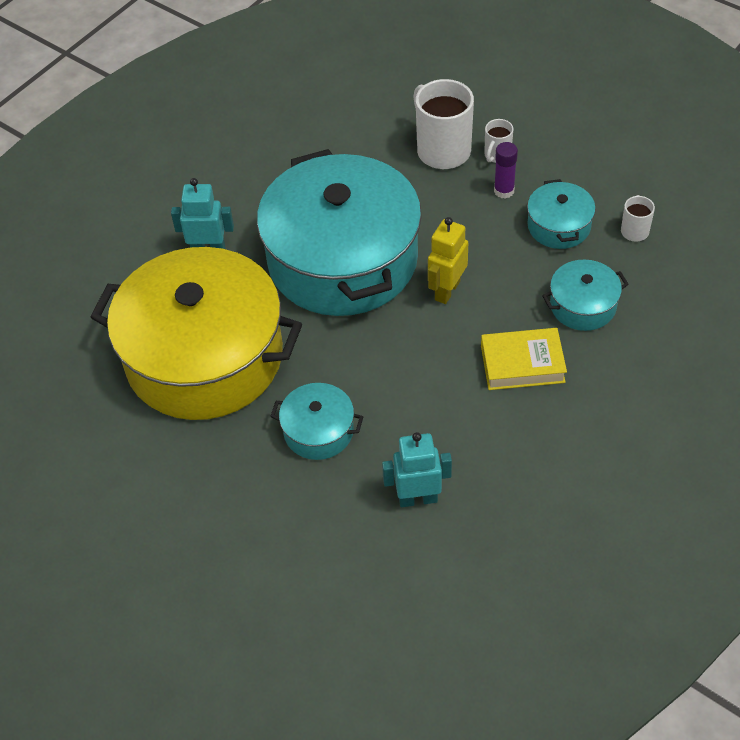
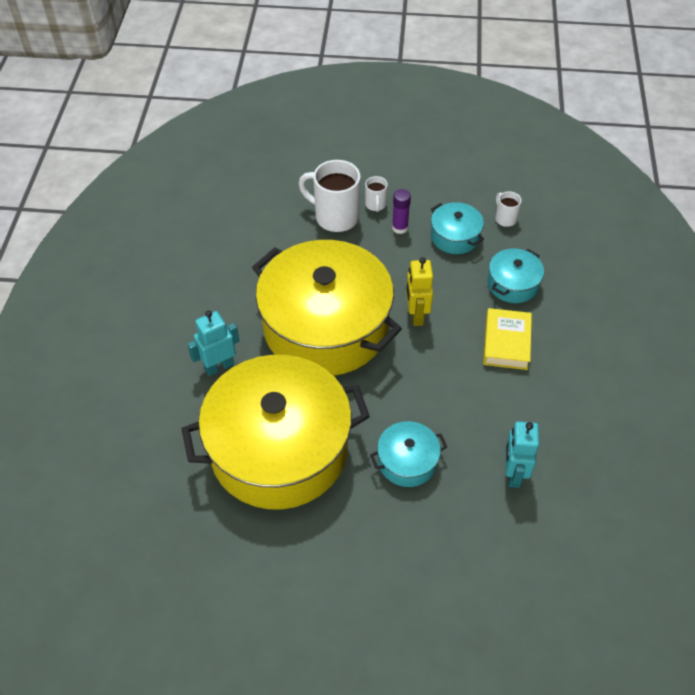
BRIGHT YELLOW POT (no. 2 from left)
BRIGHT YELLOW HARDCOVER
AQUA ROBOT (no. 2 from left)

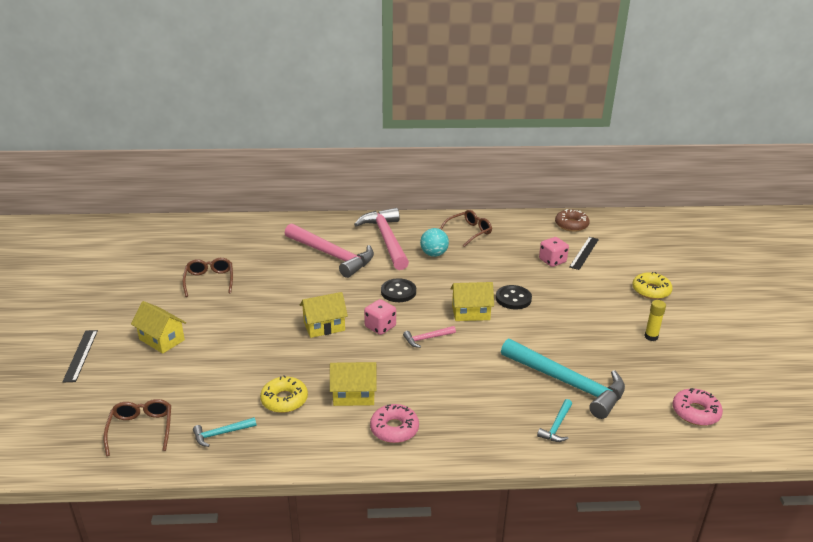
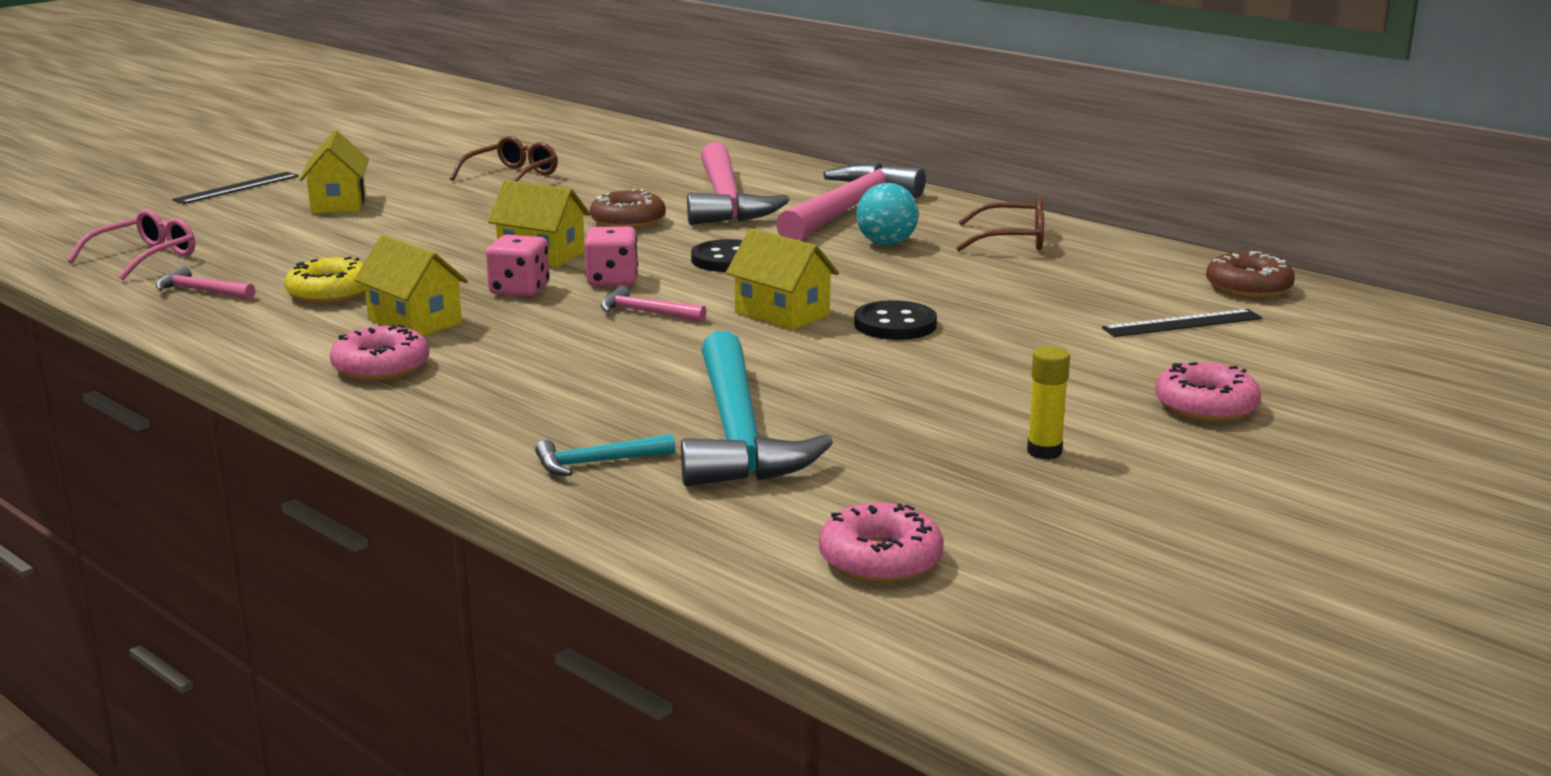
PINK EYEGLASSES
PINK CARPENTER'S HAMMER (no. 1 from left)
PINK GAME DIE (no. 1 from left)
DARK BROWN GLAZED DONUT (no. 1 from left)
PINK GLAZED DONUT (no. 3 from left)

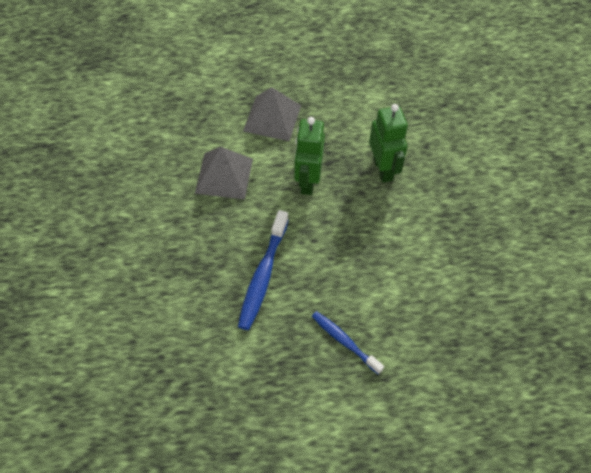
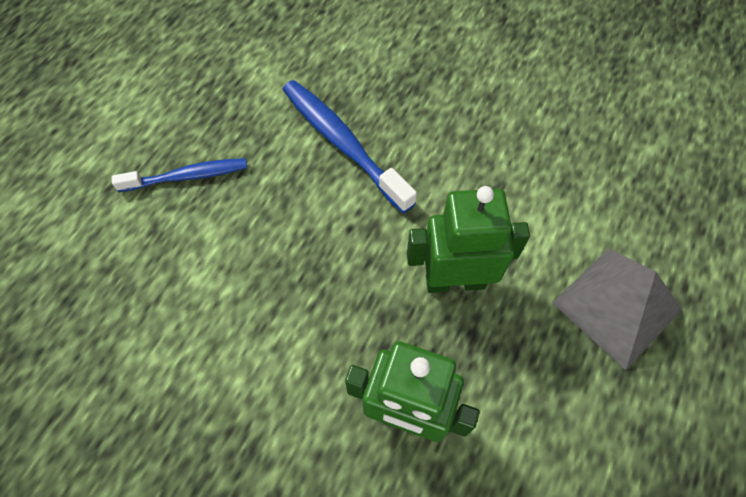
EMERALD ROBOT (no. 2 from left)
ASH-GREY SOLID PYRAMID (no. 1 from left in the first image)

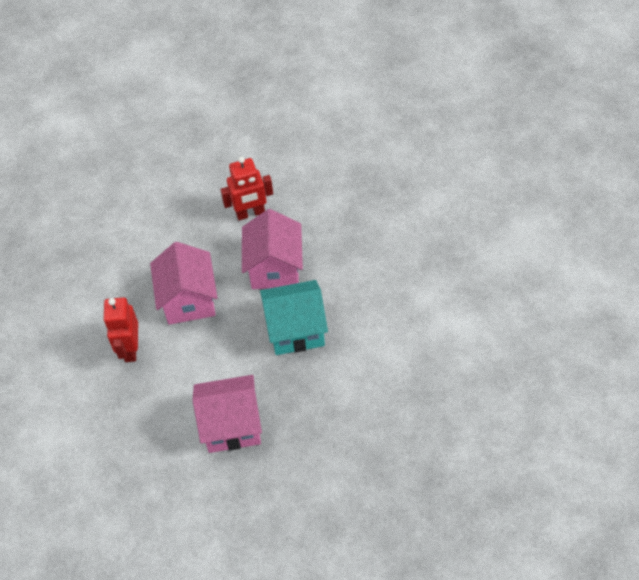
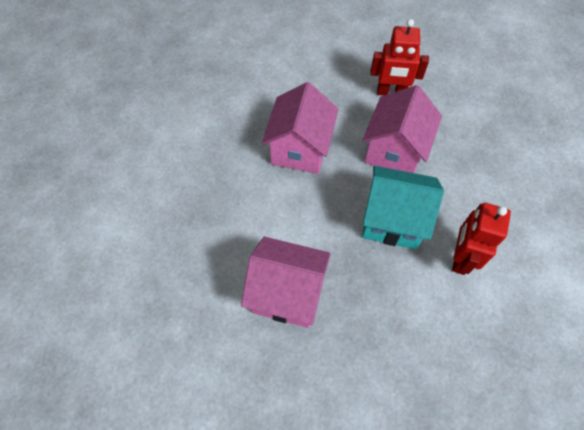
CRIMSON ROBOT (no. 2 from left)

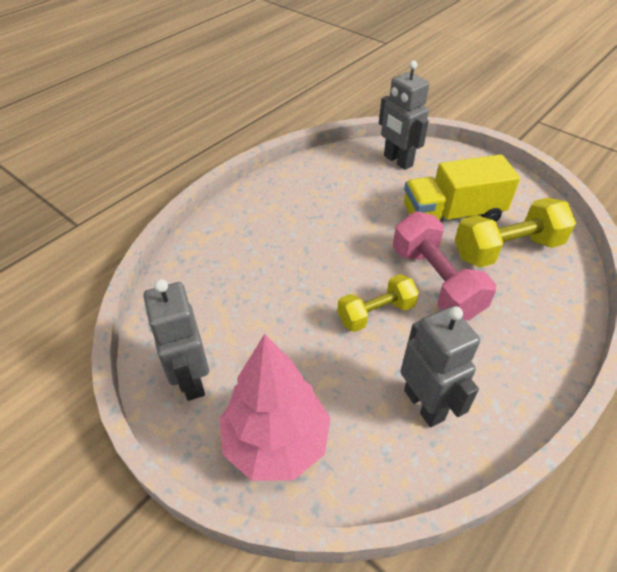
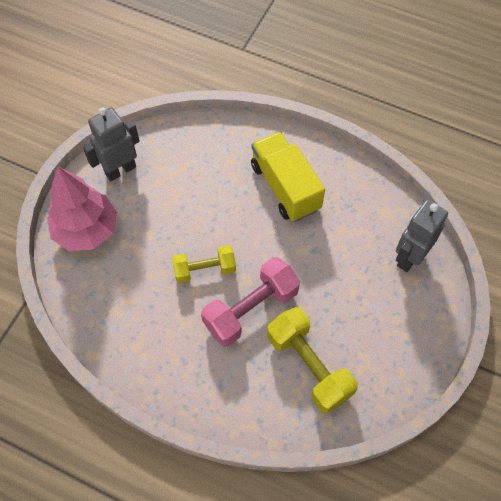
BRIGHT YELLOW FREE WEIGHT (no. 1 from left)
BRIGHT YELLOW TOY TRUCK
ASH-GREY ROBOT (no. 3 from left in the first image)

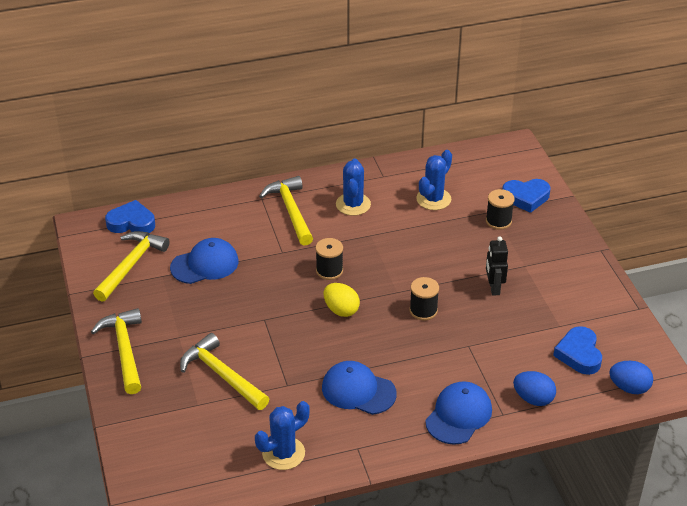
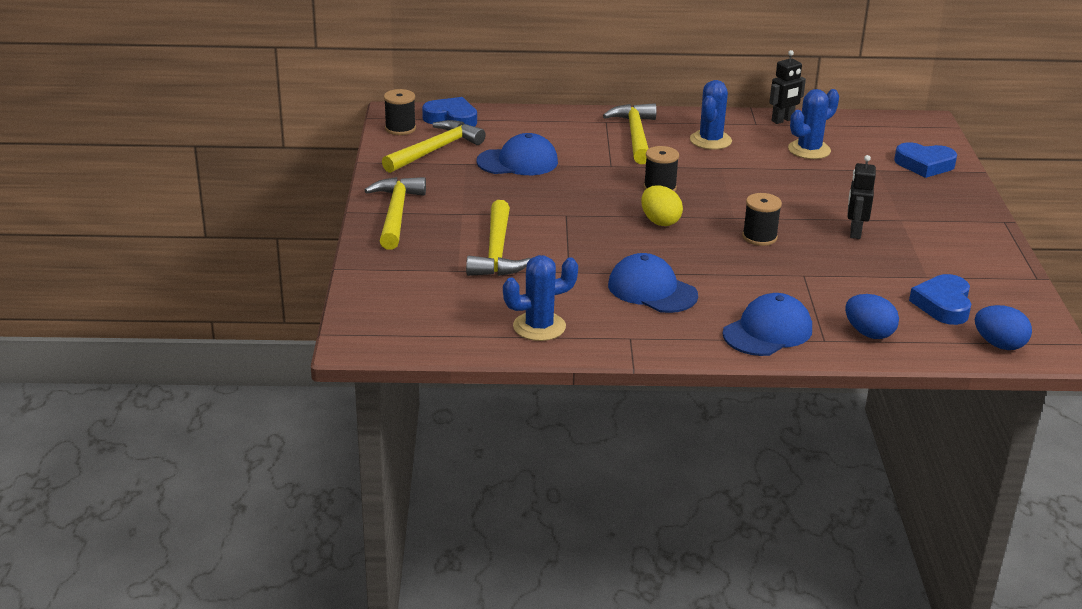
JET-BLACK SPOOL (no. 1 from left)
BRIGHT YELLOW CARPENTER'S HAMMER (no. 3 from left)
JET-BLACK ROBOT (no. 1 from left)

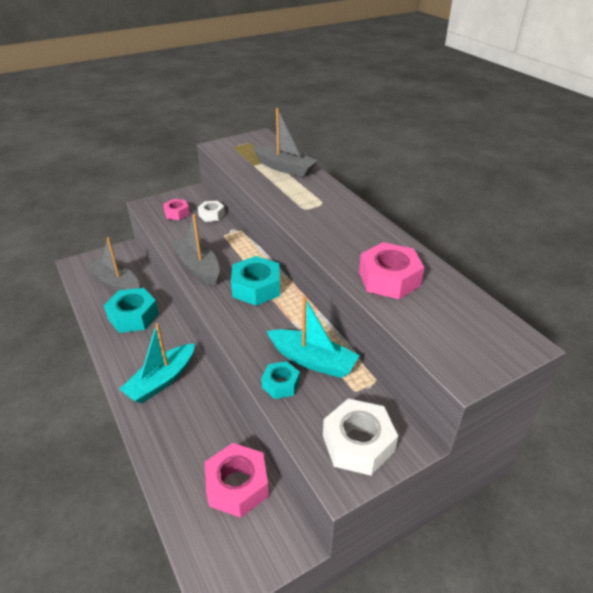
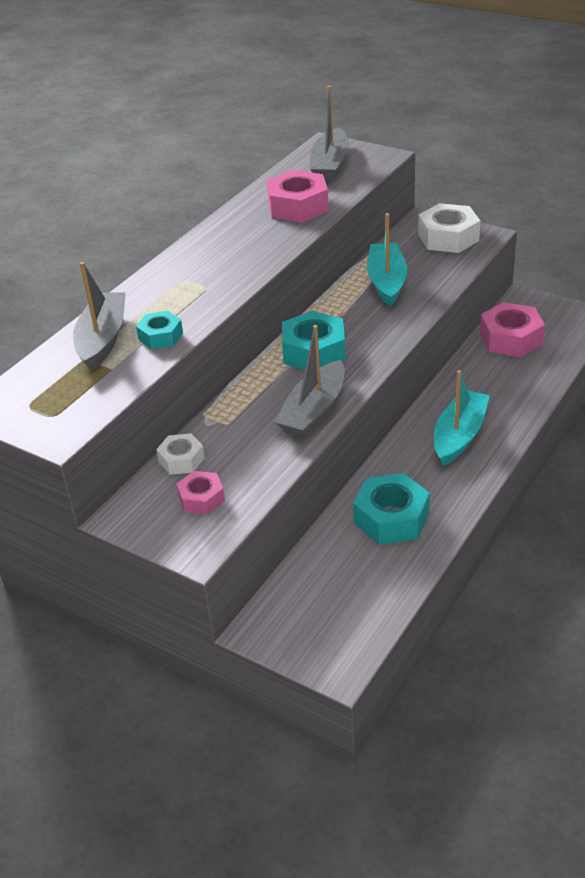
AQUA HEX NUT (no. 1 from left)
ASH-GREY SAILBOAT (no. 3 from left)
AQUA SAILBOAT (no. 2 from left)

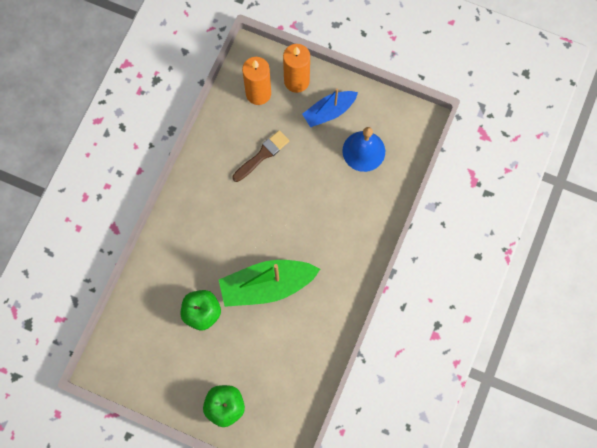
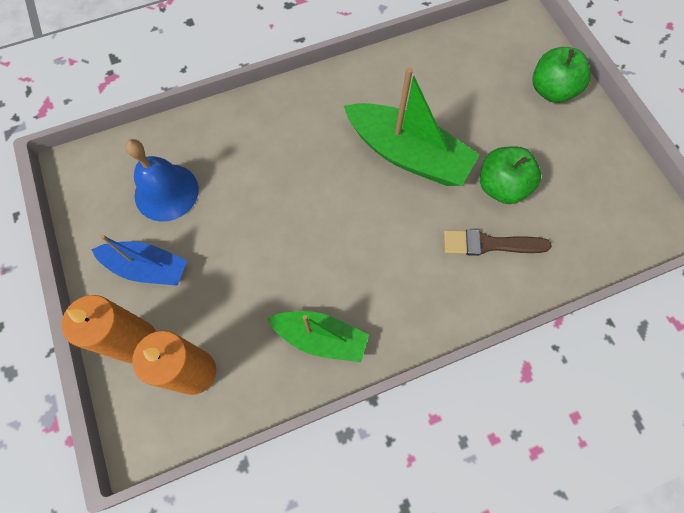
EMERALD SAILBOAT (no. 1 from left)
DARK BROWN BRUSH

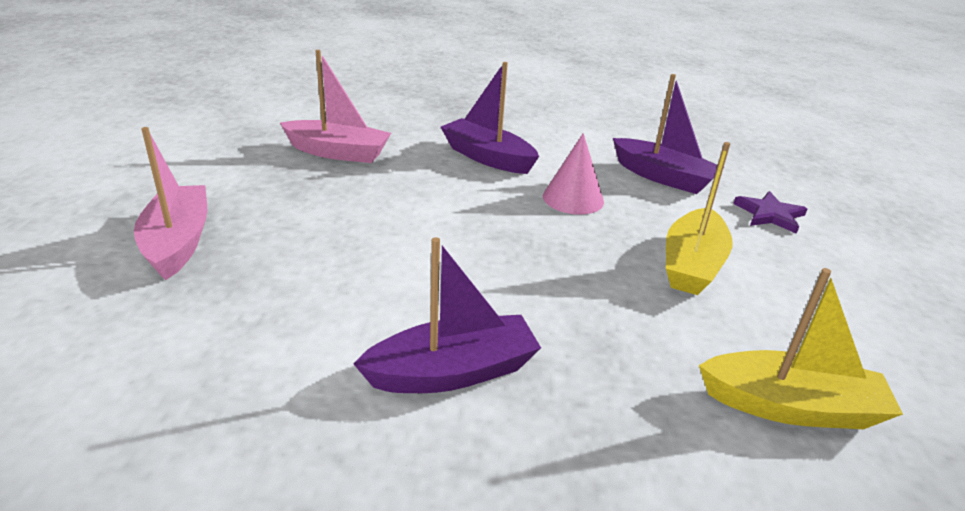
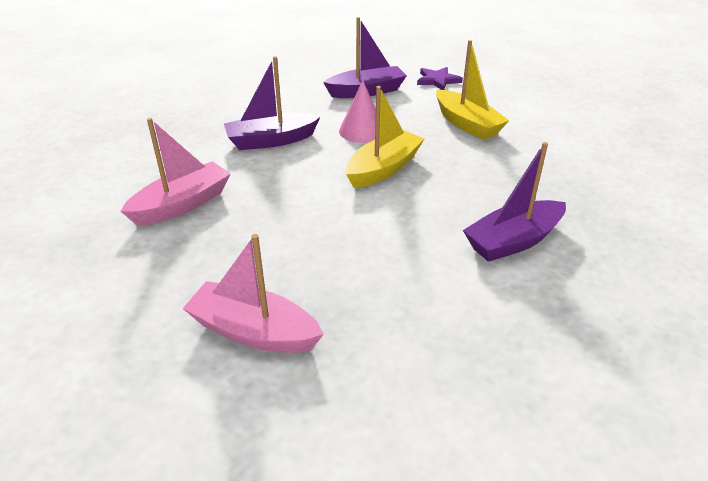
BRIGHT YELLOW SAILBOAT (no. 1 from left)
ROYAL PURPLE SAILBOAT (no. 3 from left)

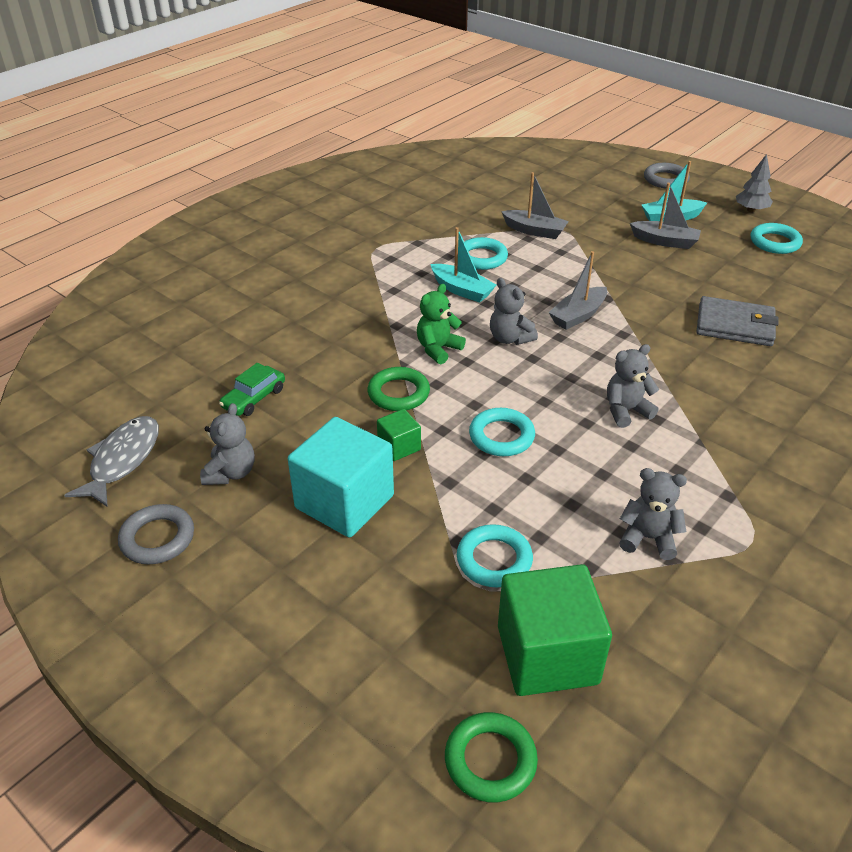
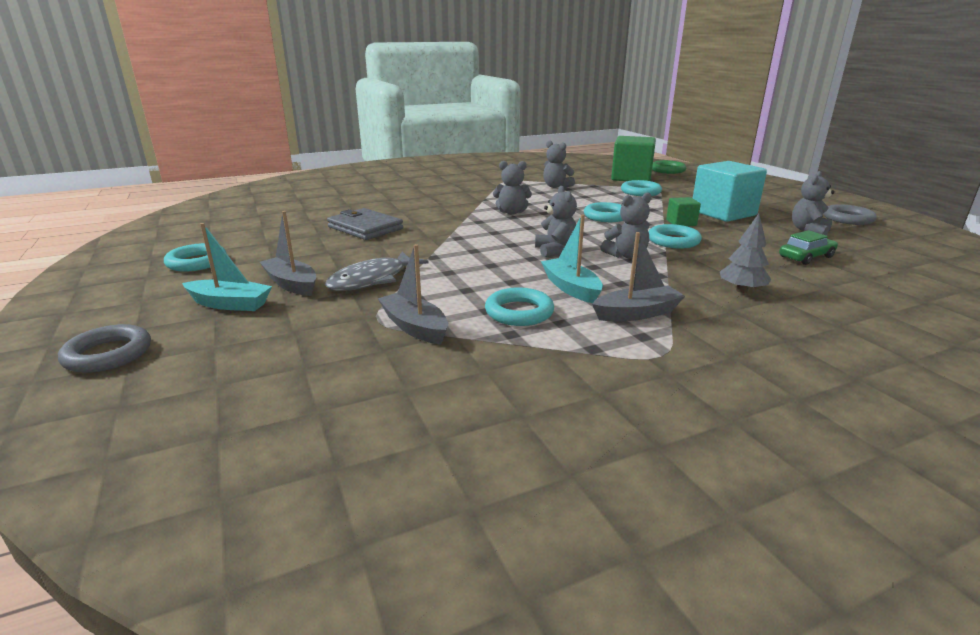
ASH-GREY FISH
ASH-GREY SAILBOAT (no. 3 from left)
ASH-GREY TEDDY (no. 4 from left)
AQUA HOOP (no. 5 from left)
ASH-GREY FIR TREE

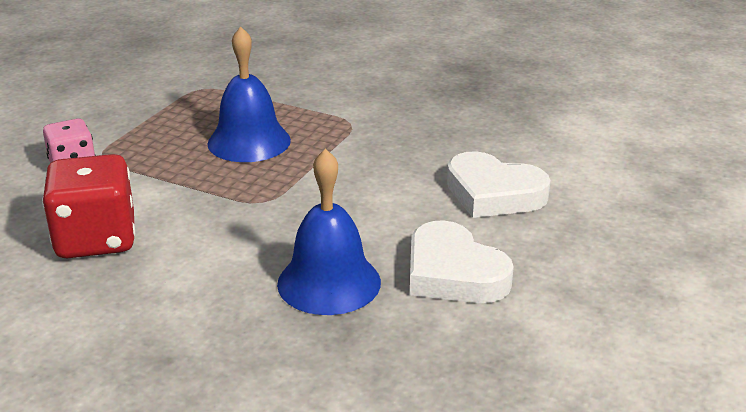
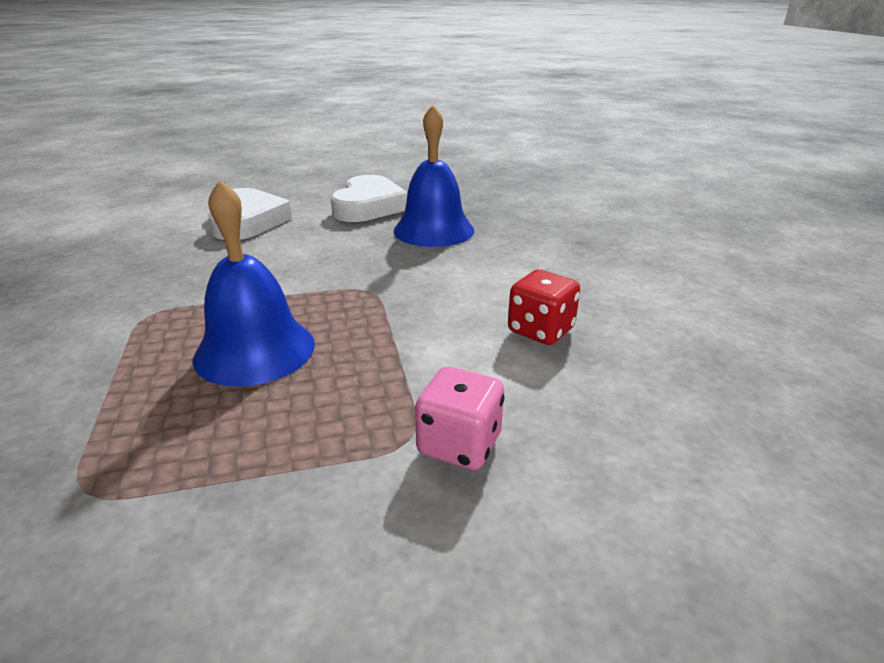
CRIMSON GAME DIE

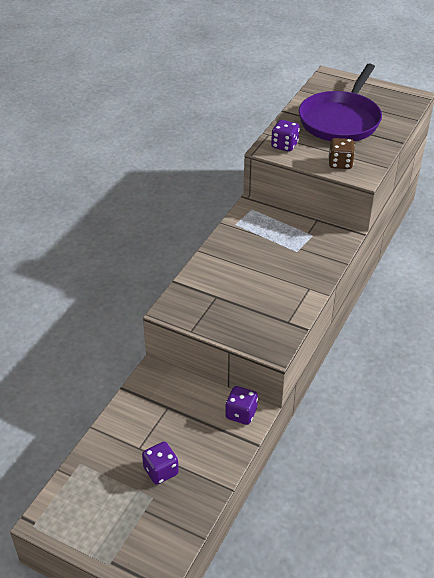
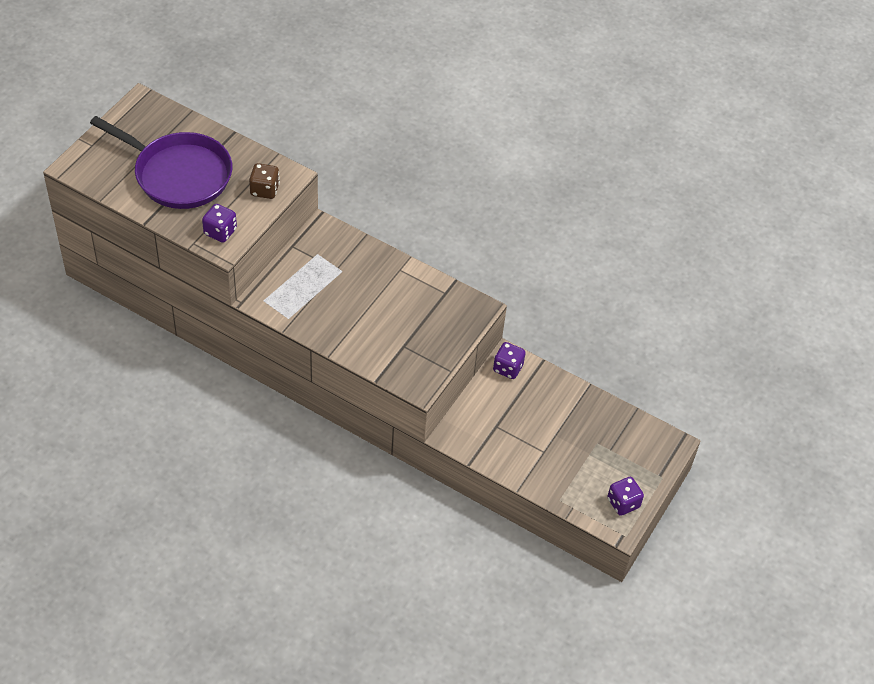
ROYAL PURPLE GAME DIE (no. 3 from left)

